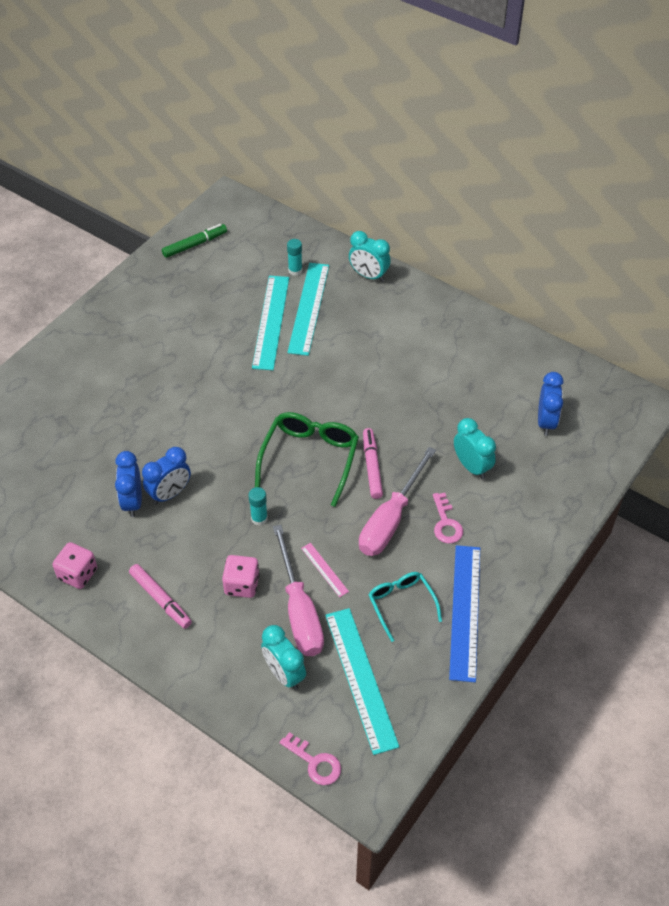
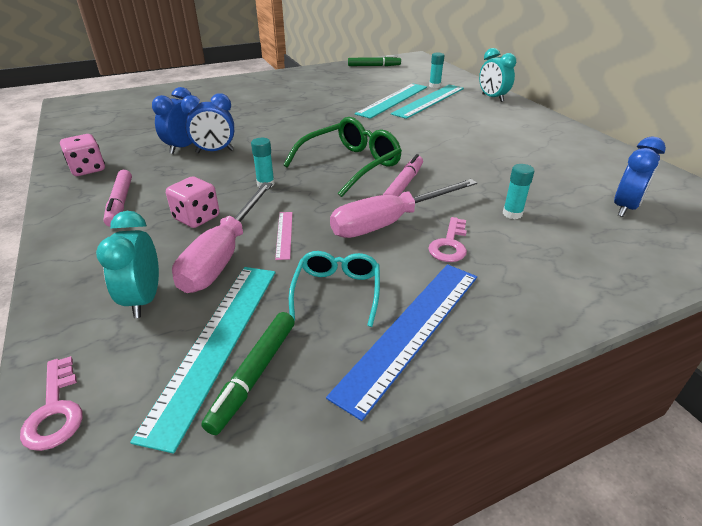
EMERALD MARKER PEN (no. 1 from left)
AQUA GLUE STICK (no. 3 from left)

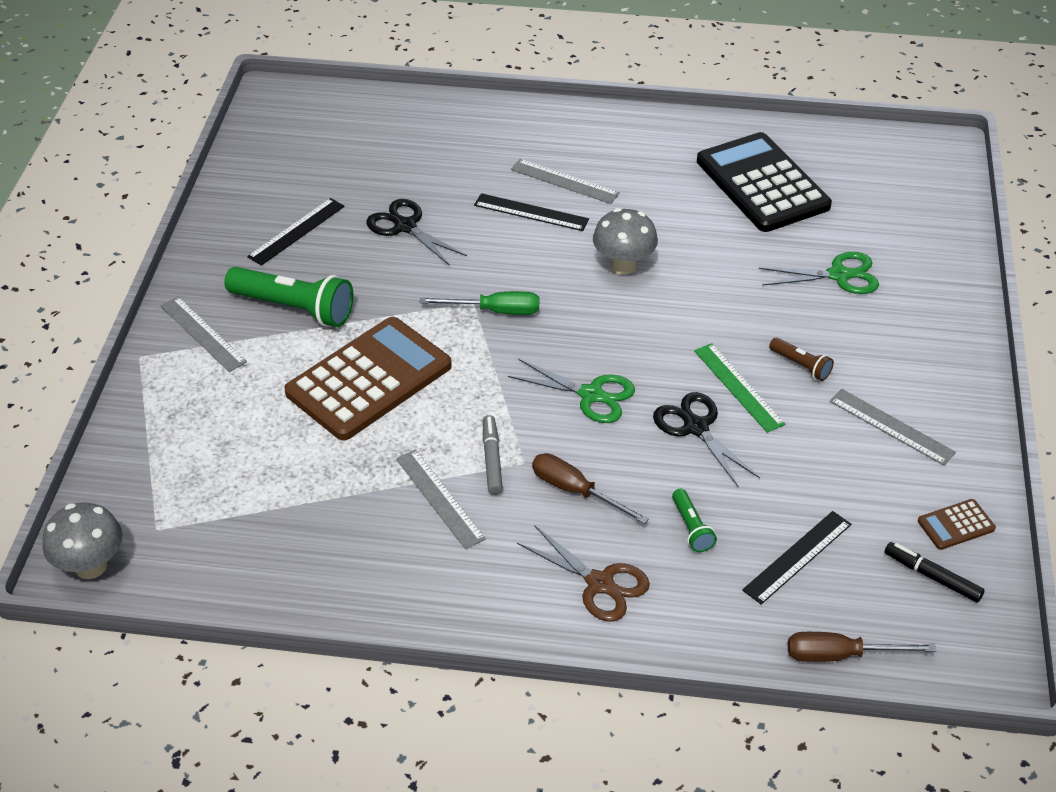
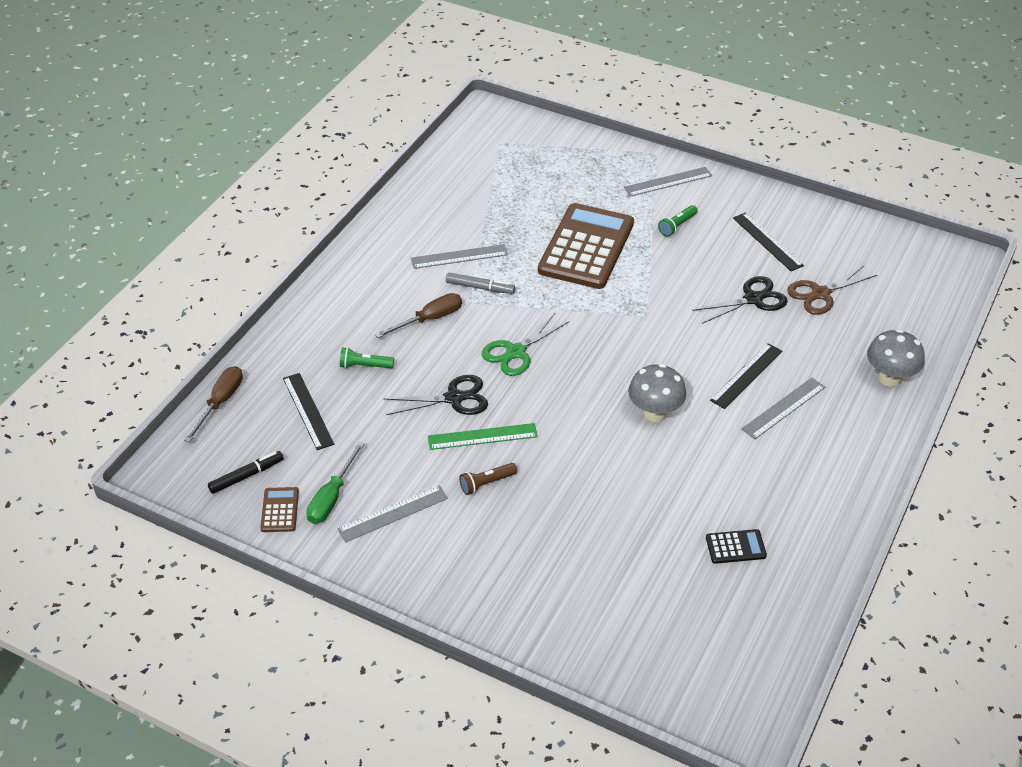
EMERALD SCREWDRIVER
DARK BROWN CALCULATOR (no. 2 from left)
EMERALD FLASHLIGHT (no. 2 from left)
JET-BLACK CALCULATOR
DARK BROWN SCISSORS
ASH-GREY FUNGUS (no. 2 from left)
EMERALD SCISSORS (no. 2 from left in the first image)

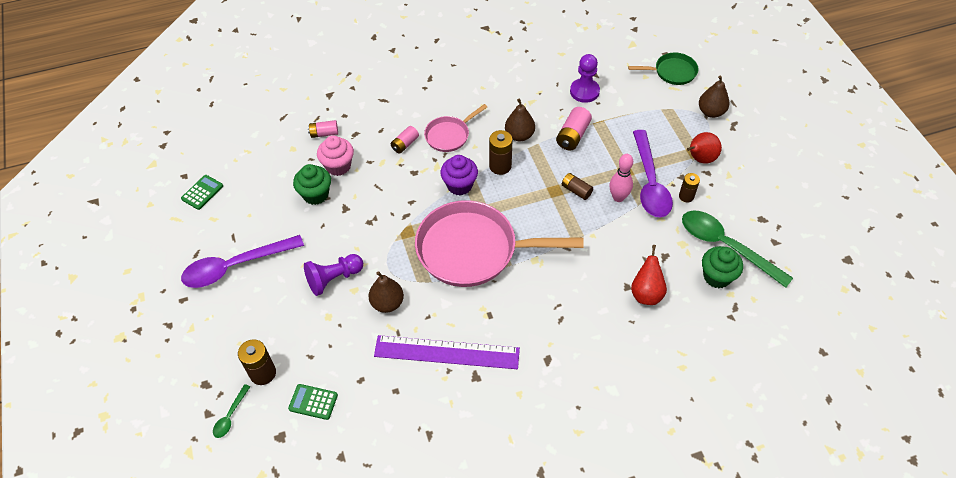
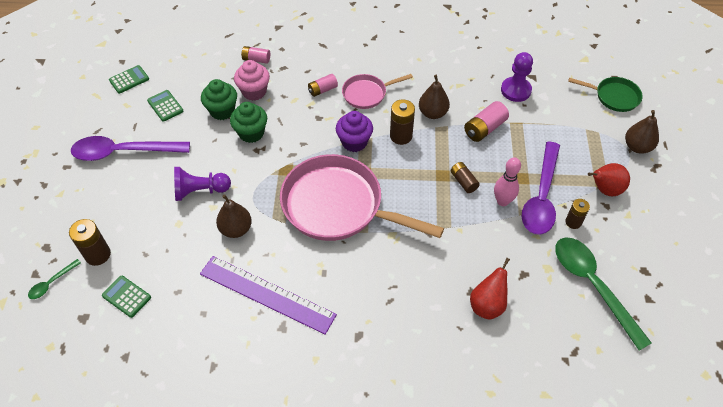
EMERALD CALCULATOR (no. 3 from left)
EMERALD MUFFIN (no. 2 from left)

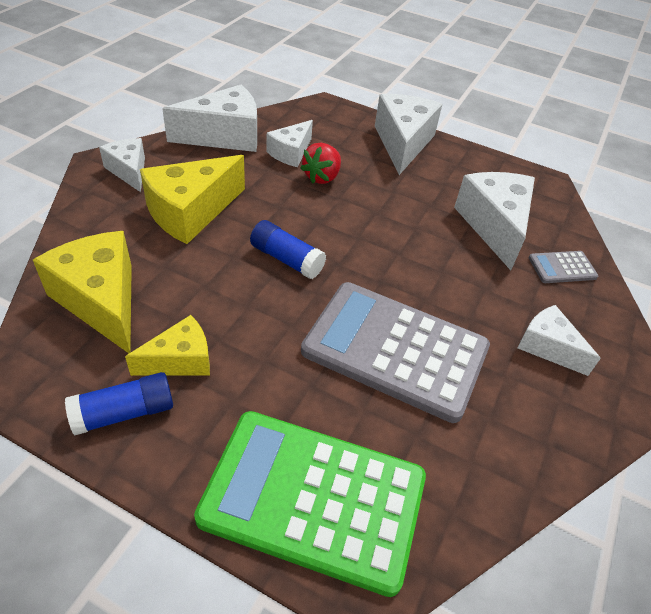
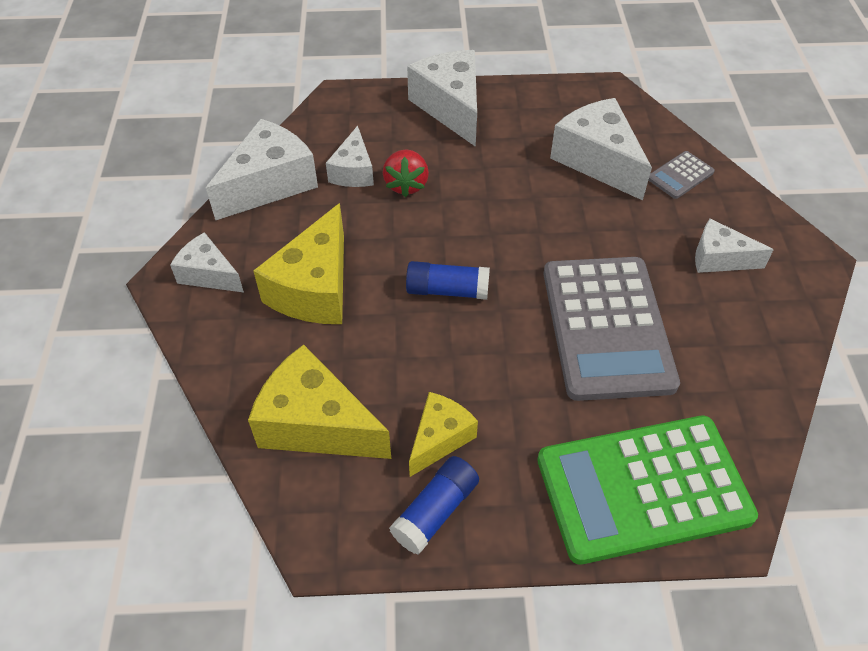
ASH-GREY CALCULATOR (no. 1 from left)

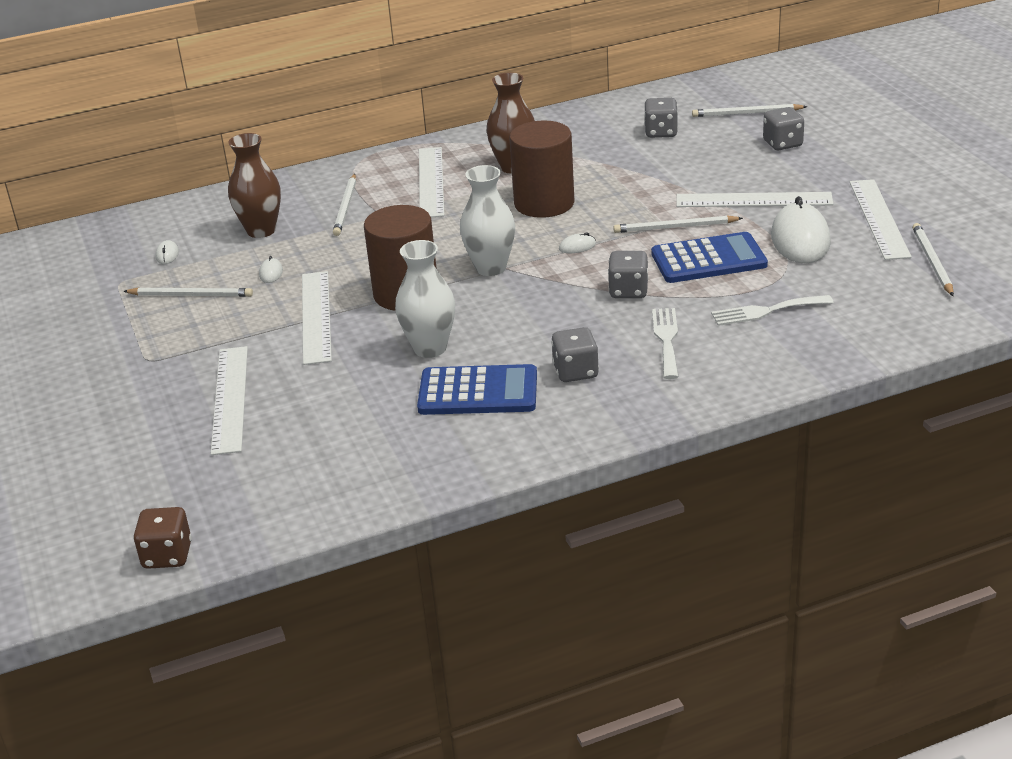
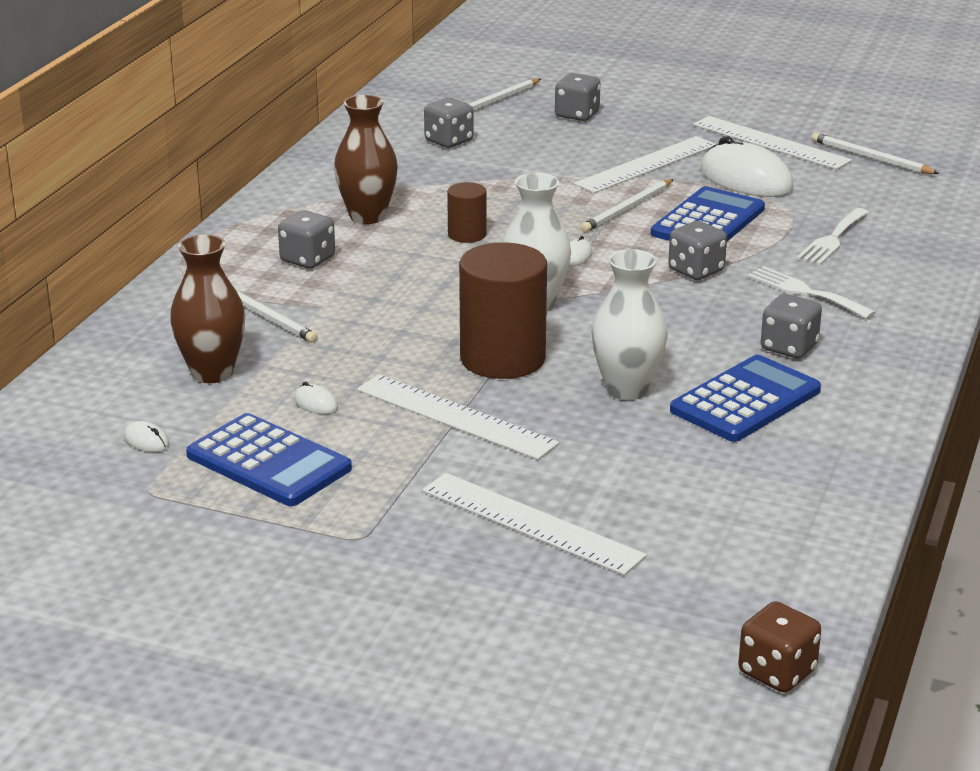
ROYAL BLUE CALCULATOR (no. 1 from left)
ASH-GREY GAME DIE (no. 1 from left)
DARK BROWN CYLINDER (no. 1 from left)

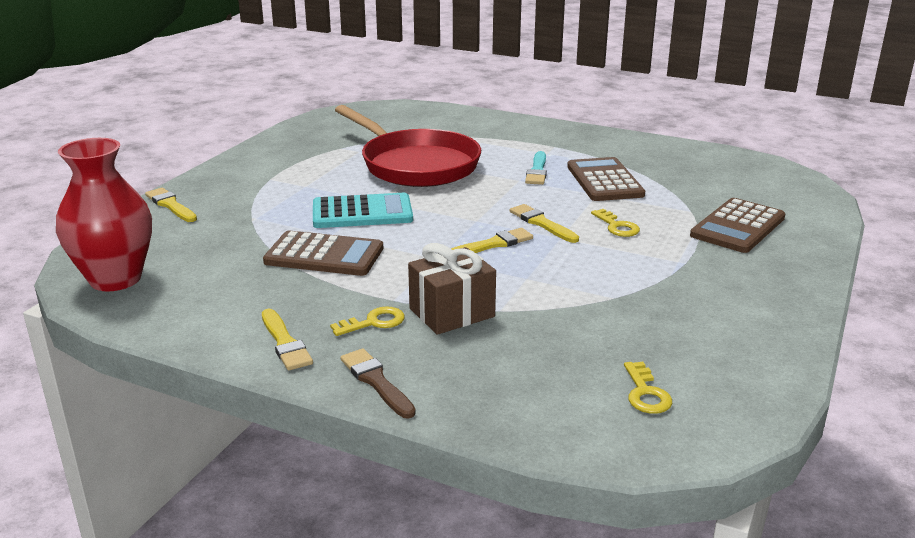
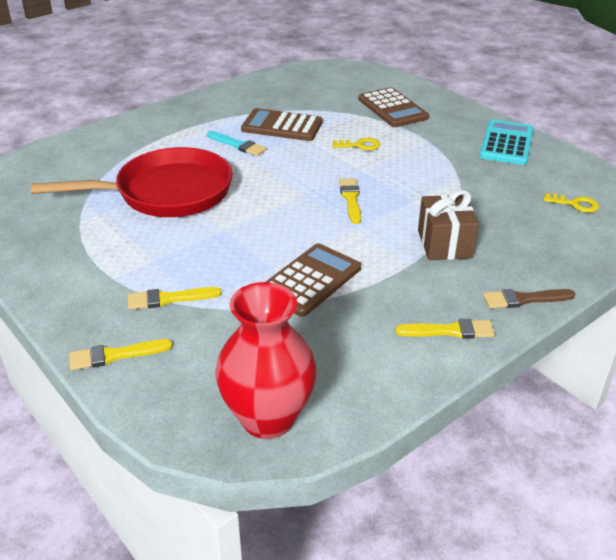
BRIGHT YELLOW BRUSH (no. 2 from left)
AQUA CALCULATOR
BRIGHT YELLOW KEY (no. 1 from left in the first image)

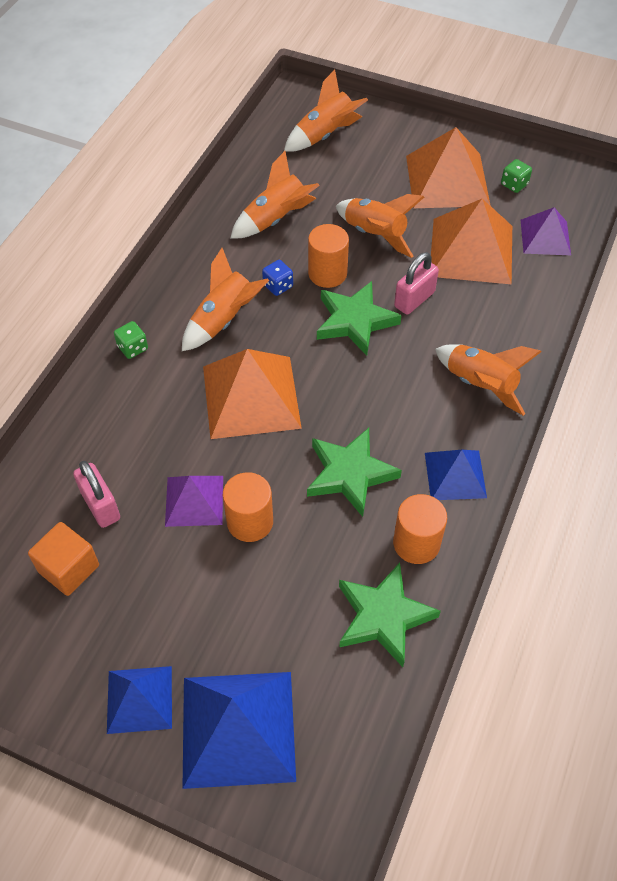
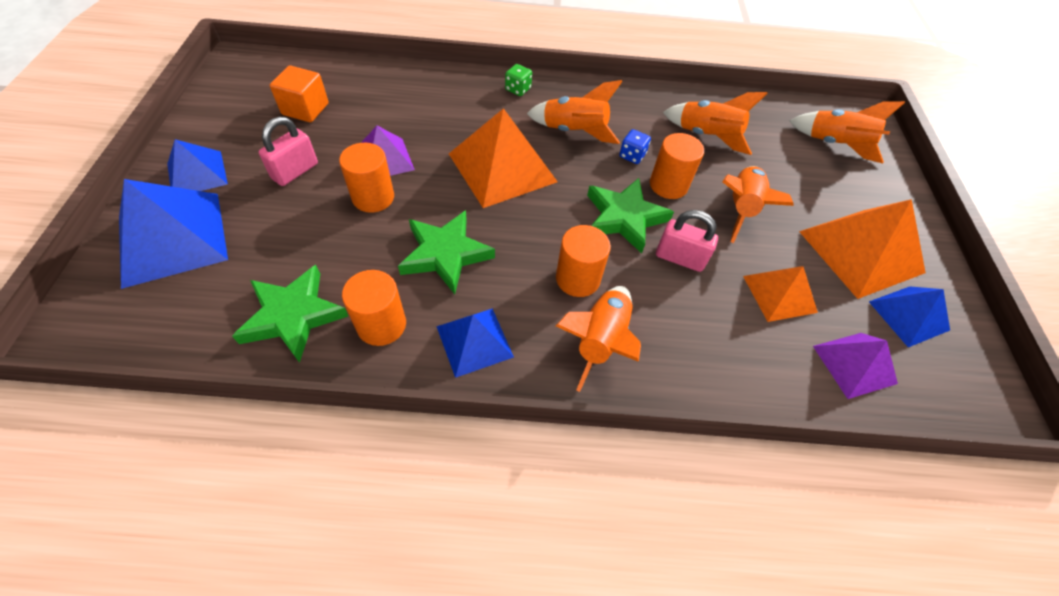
PINK SMALL LOCK (no. 1 from left)
ORANGE CYLINDER (no. 3 from left)
ORANGE SOLID PYRAMID (no. 2 from left)
ROYAL BLUE SOLID PYRAMID (no. 4 from left)

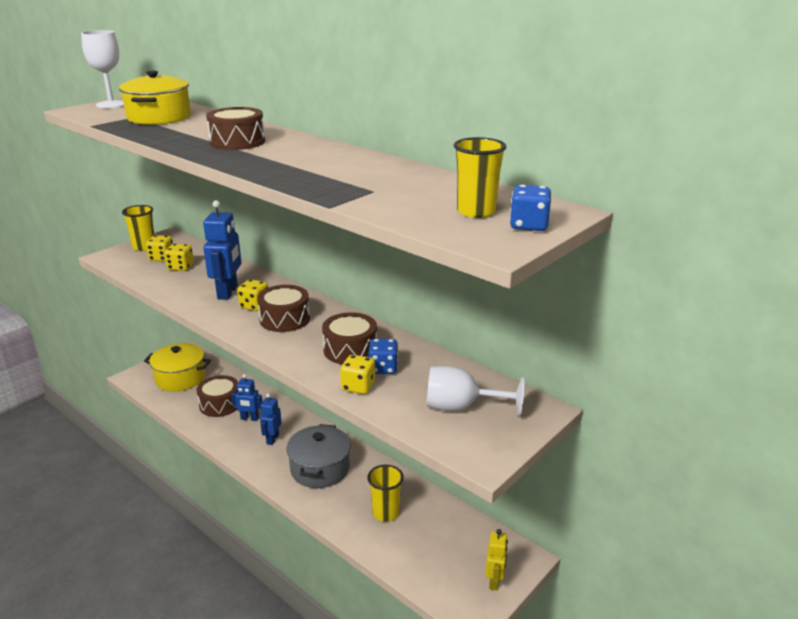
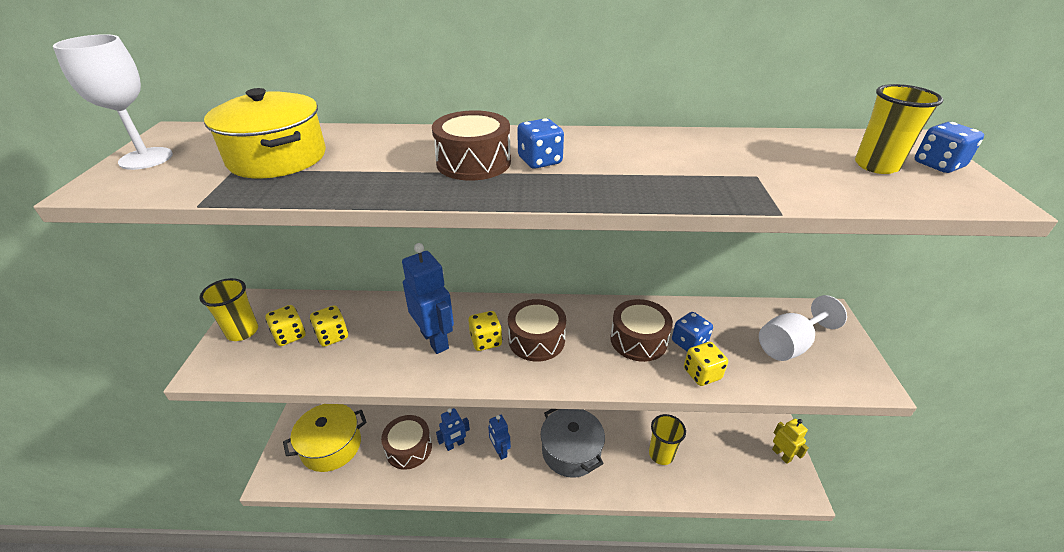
ROYAL BLUE GAME DIE (no. 1 from left)

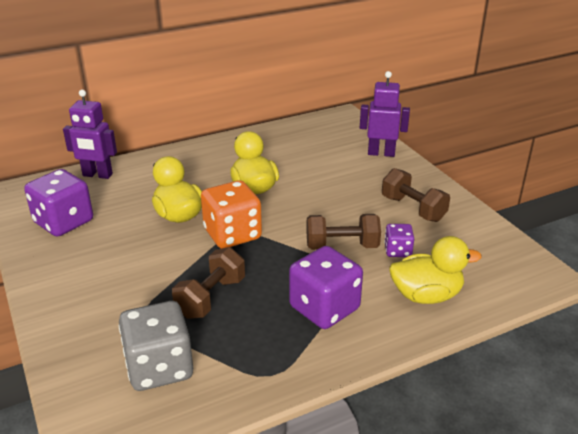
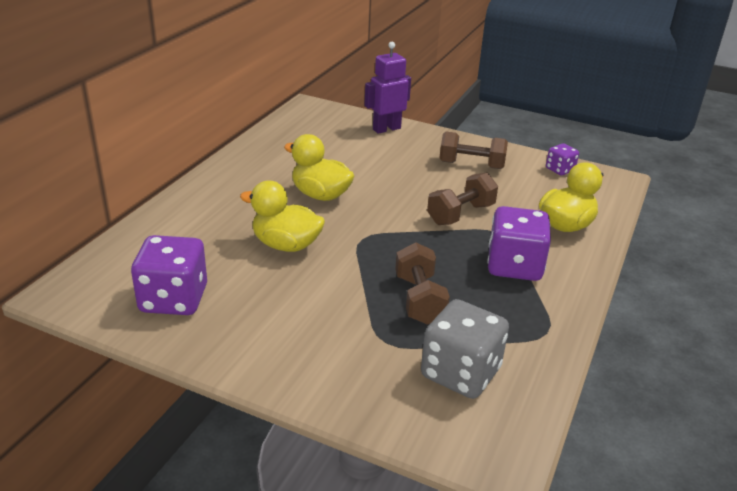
ROYAL PURPLE GAME DIE (no. 3 from left)
ROYAL PURPLE ROBOT (no. 1 from left in the first image)
ORANGE GAME DIE

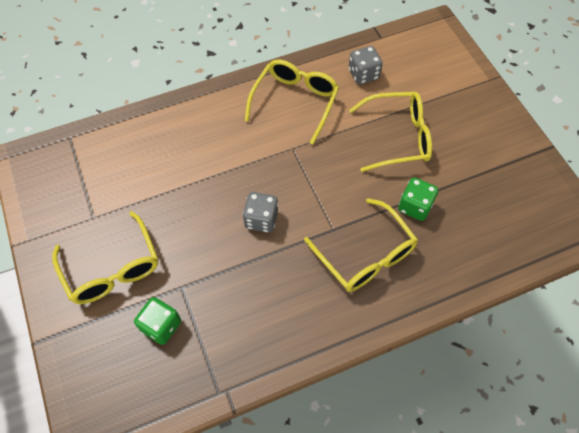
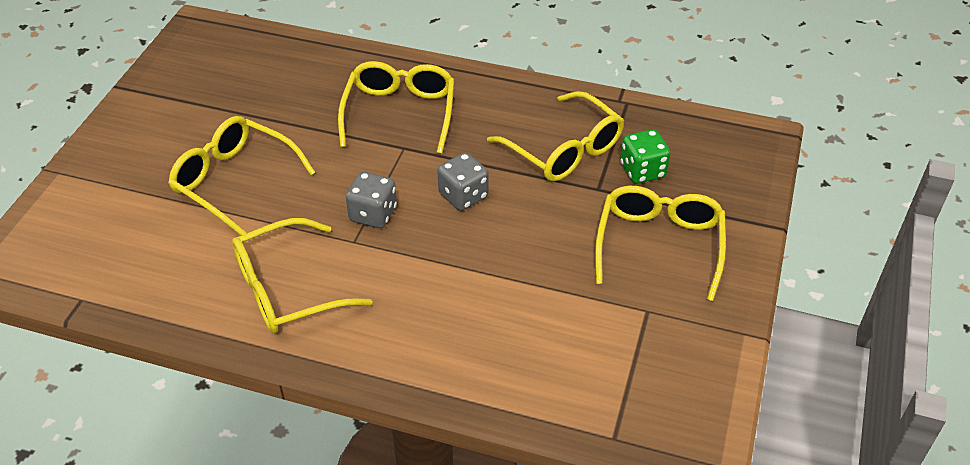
ASH-GREY GAME DIE (no. 1 from left)
BRIGHT YELLOW EYEGLASSES (no. 4 from left)
EMERALD GAME DIE (no. 2 from left in the first image)

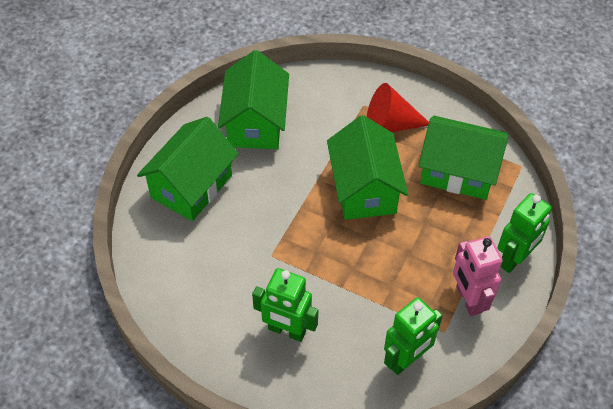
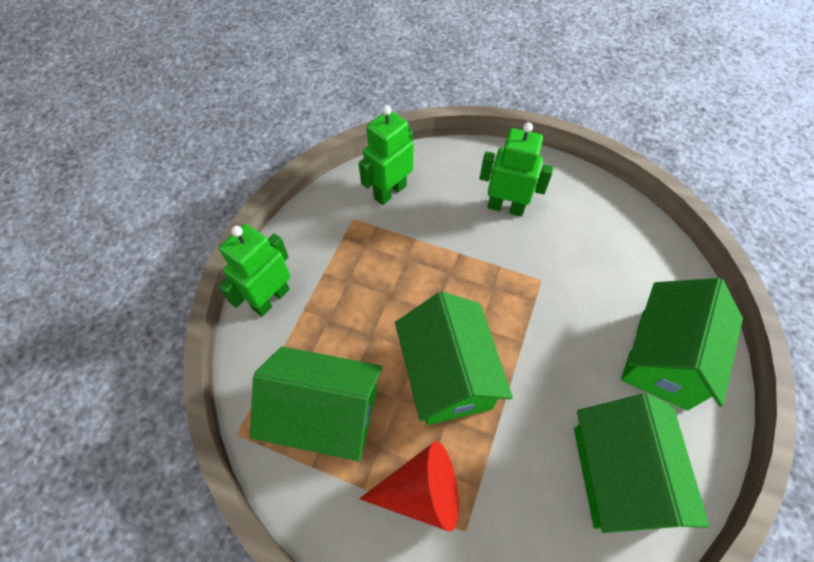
PINK ROBOT

